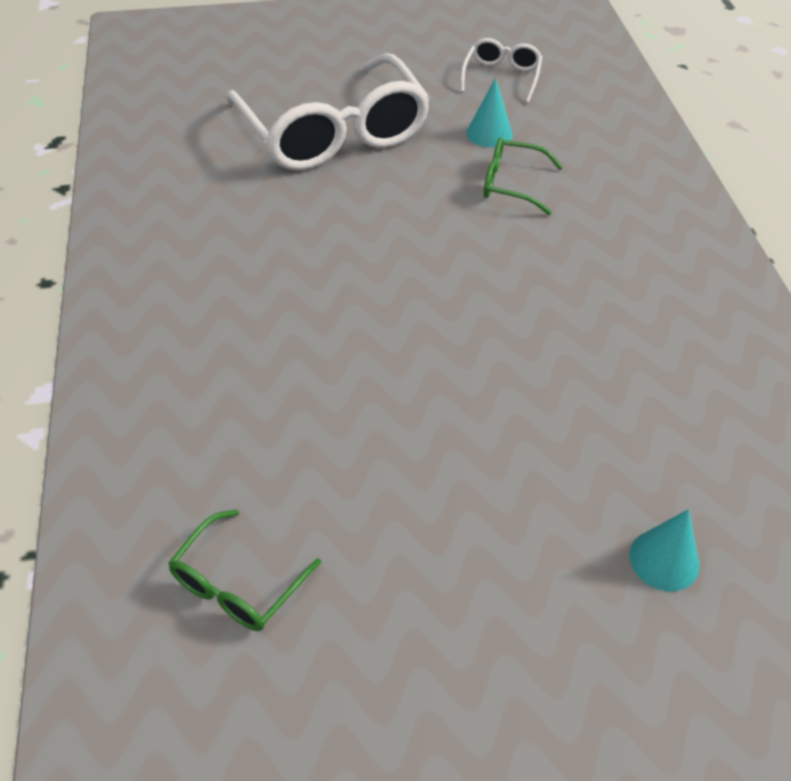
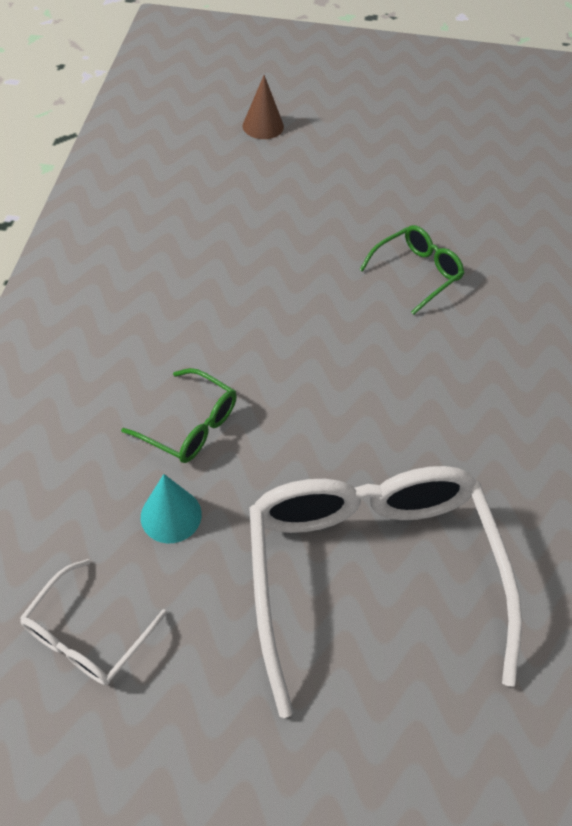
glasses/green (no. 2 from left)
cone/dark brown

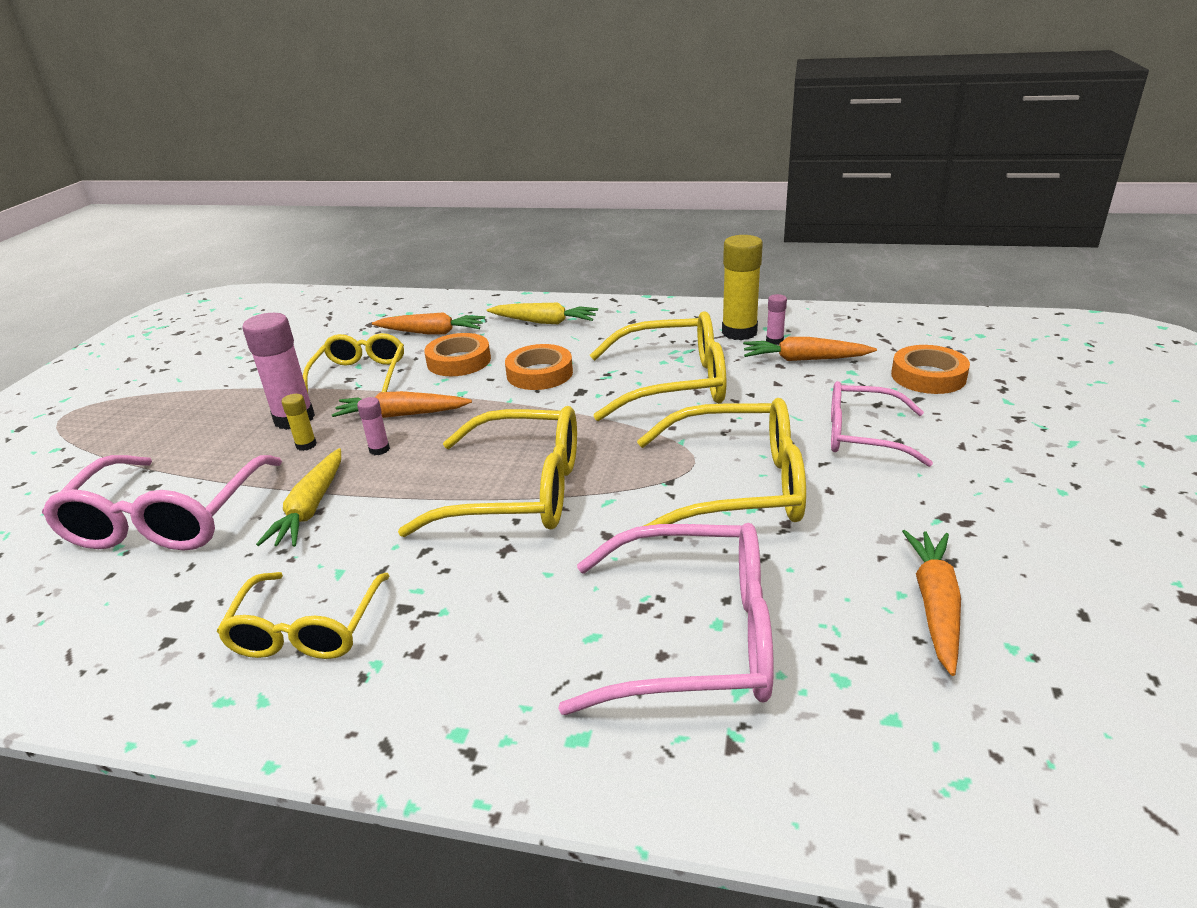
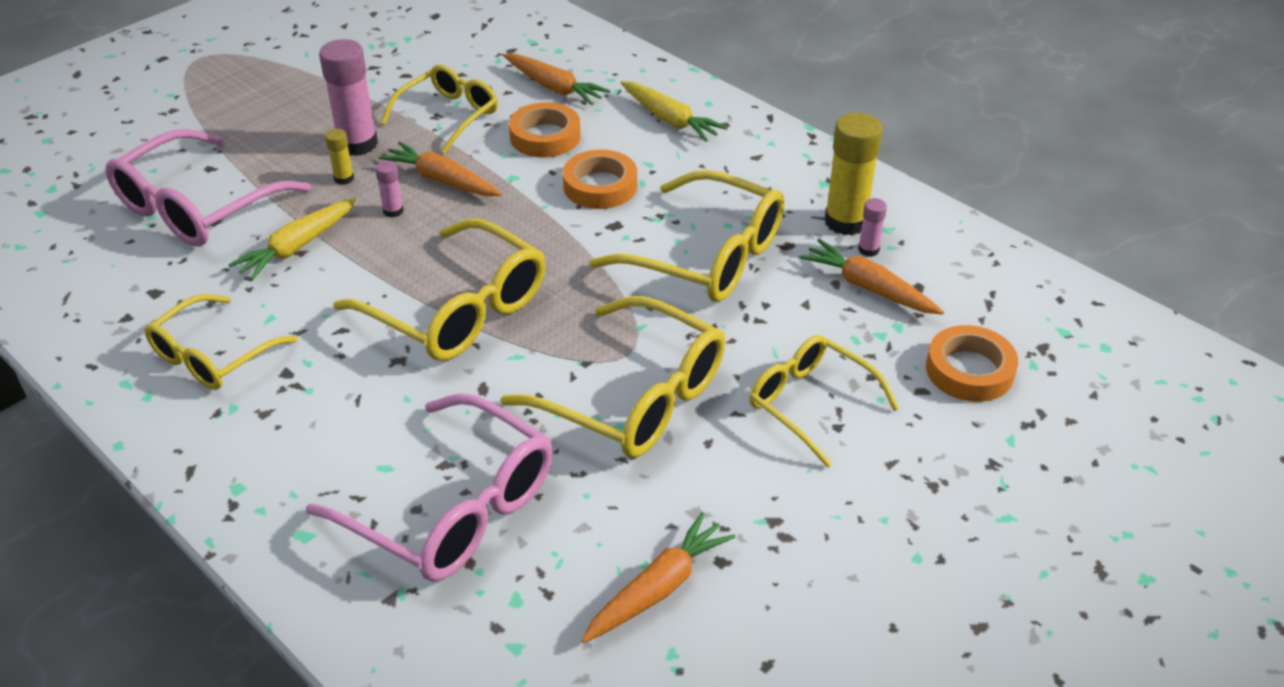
glasses/golden (no. 6 from left)

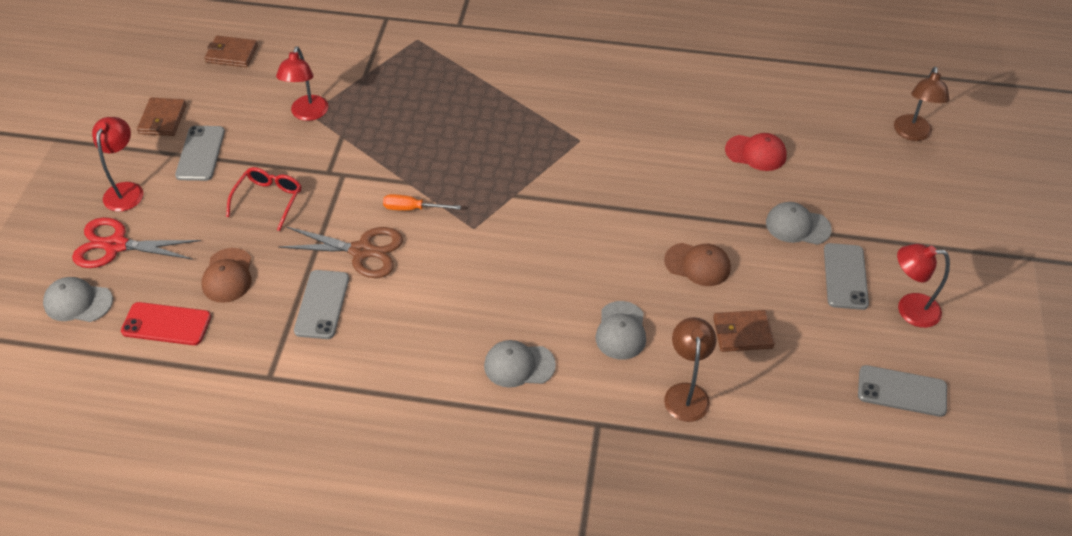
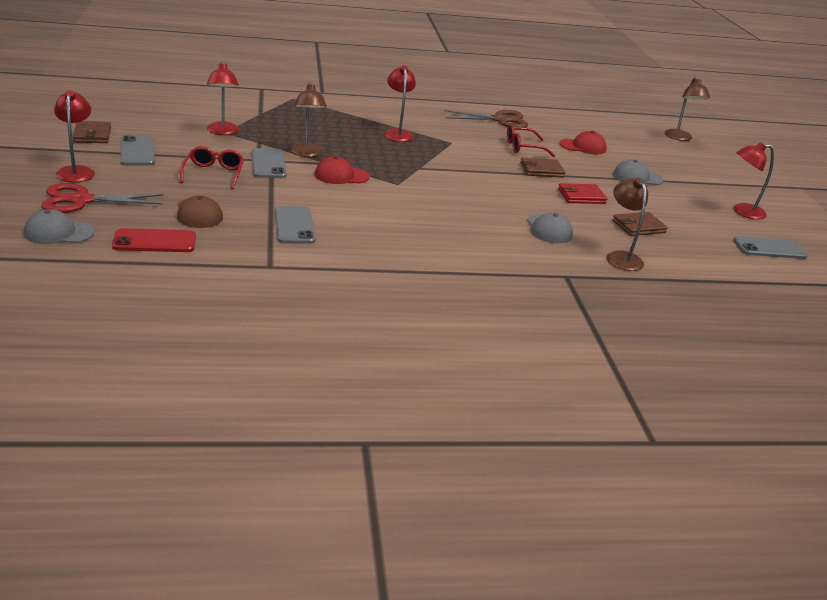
wallet/dark brown (no. 2 from left)
cap/scarlet (no. 1 from left)
scissors/dark brown
wallet/scarlet
phone/gray (no. 2 from left)
cap/gray (no. 2 from left in the first image)
reading lamp/scarlet (no. 3 from left)
reading lamp/dark brown (no. 1 from left)
glasses/scarlet (no. 2 from left)

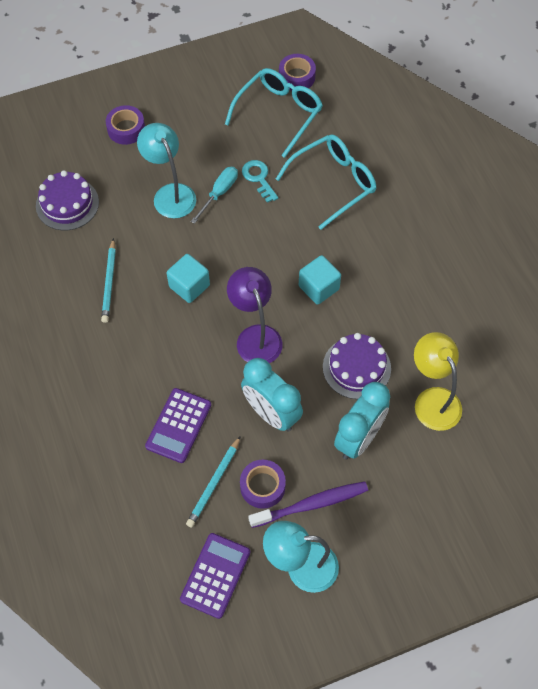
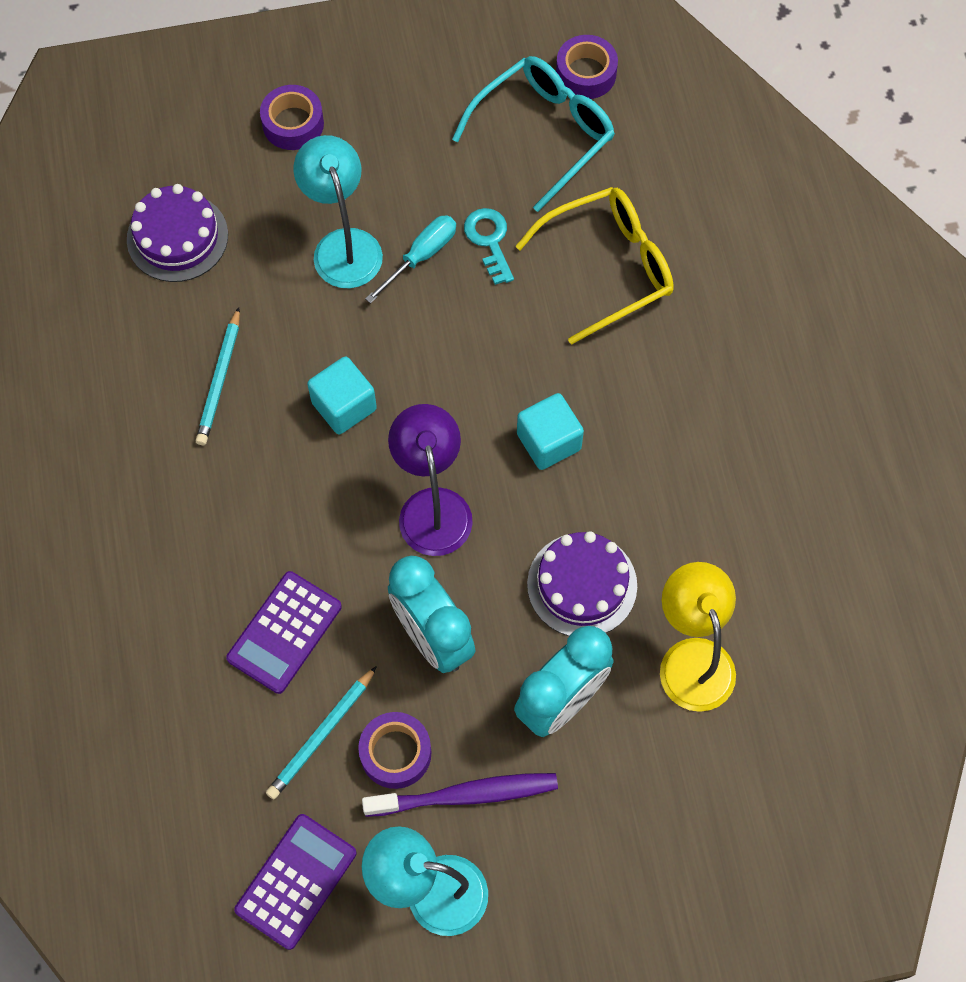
glasses/golden

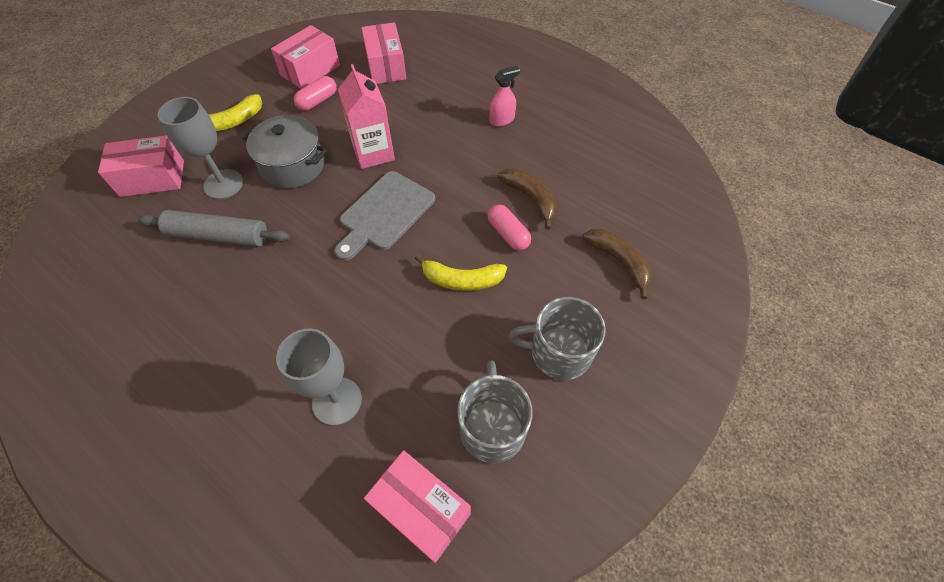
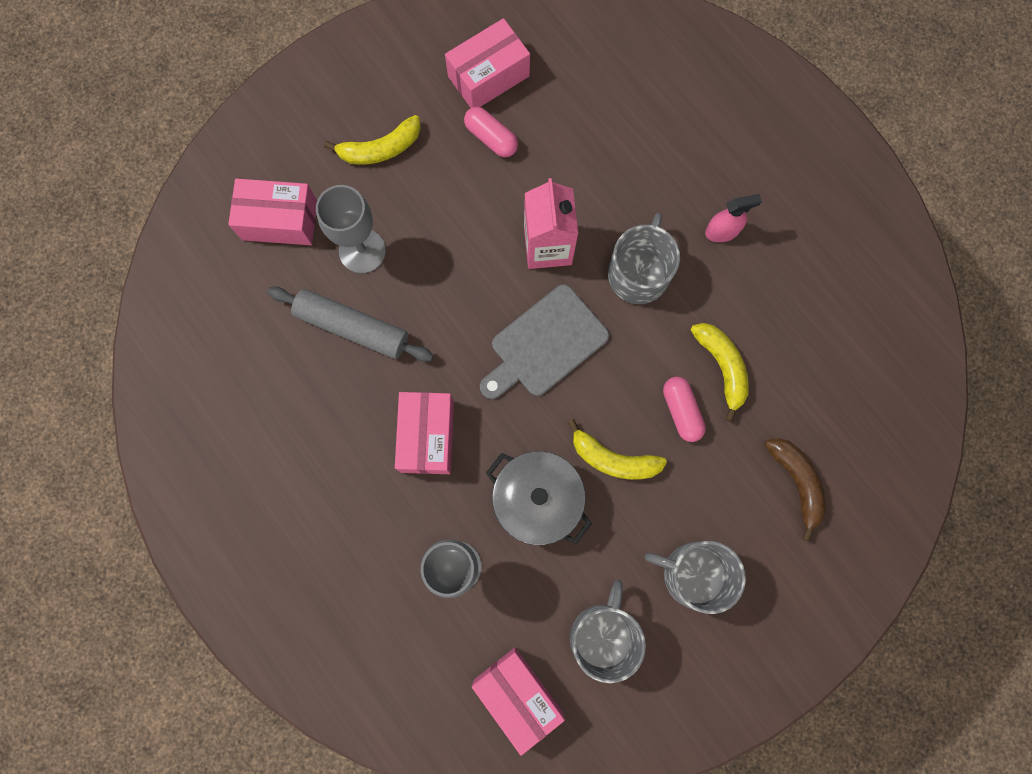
box/pink (no. 2 from left)
pill/pink (no. 1 from left)
cooking pot/gray
banana fruit/golden (no. 3 from left)
tea mug/gray (no. 2 from left)

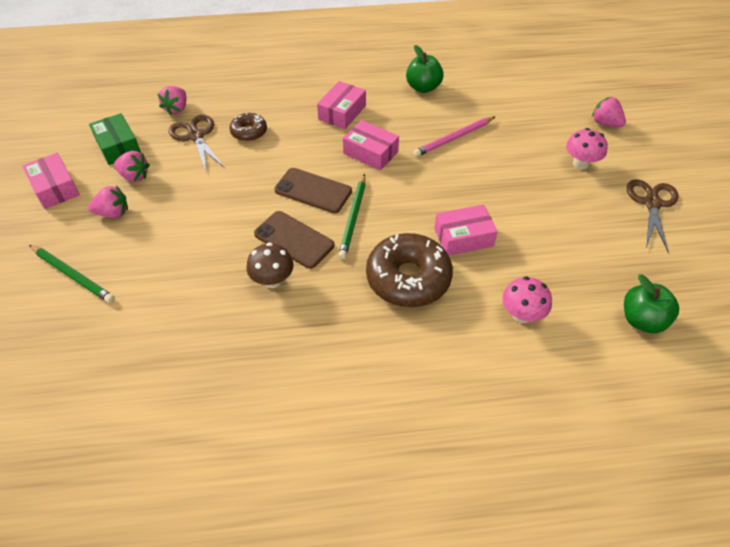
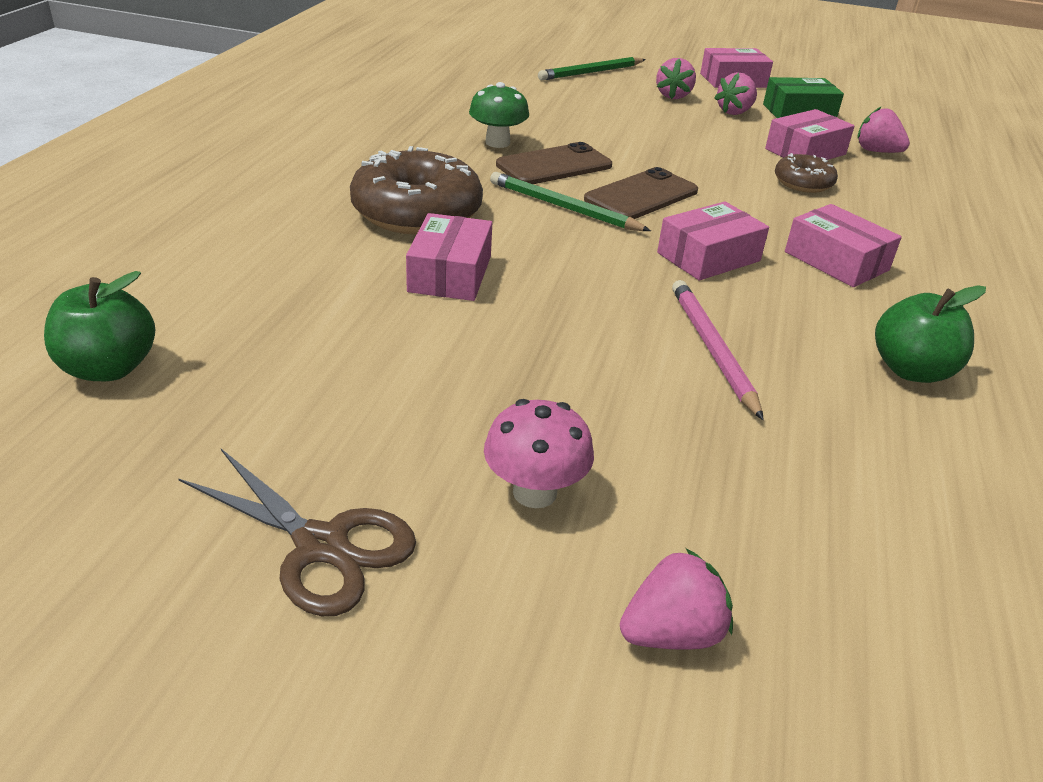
box/pink (no. 4 from left)
mushroom/green
mushroom/pink (no. 1 from left in the first image)

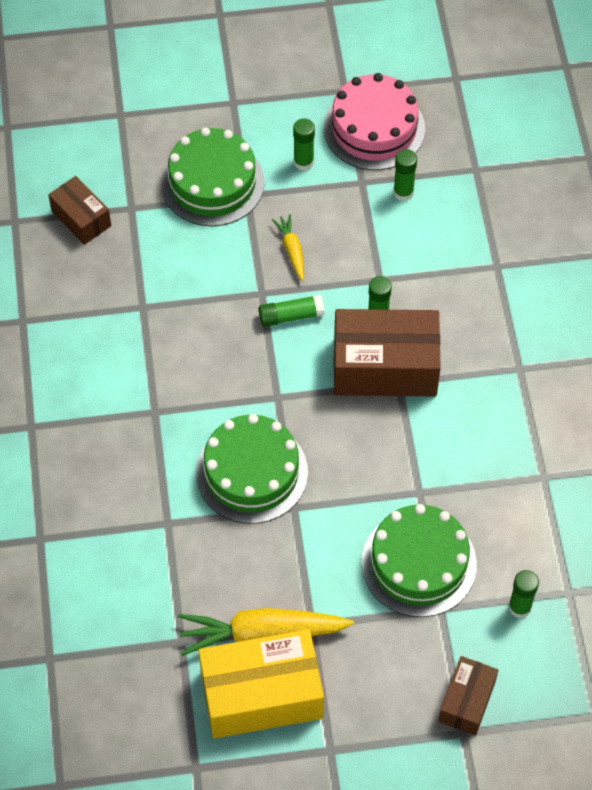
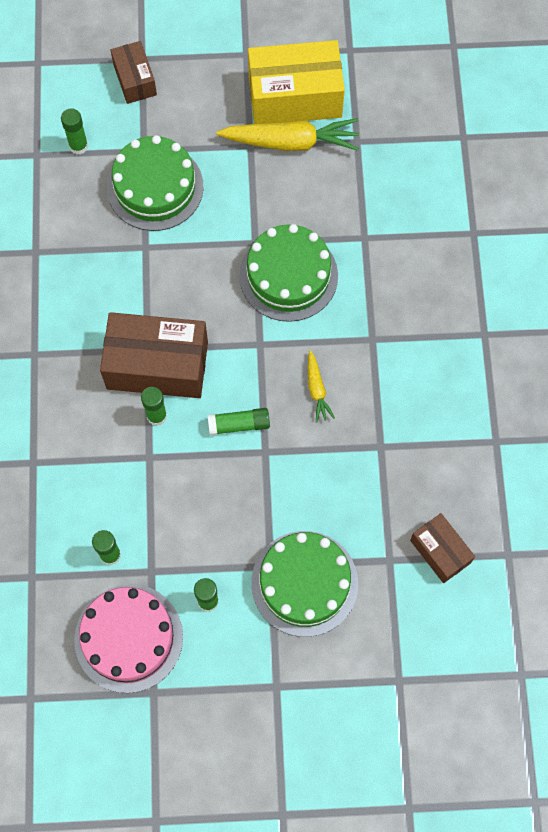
toy carrot/golden (no. 2 from left)
box/dark brown (no. 1 from left)

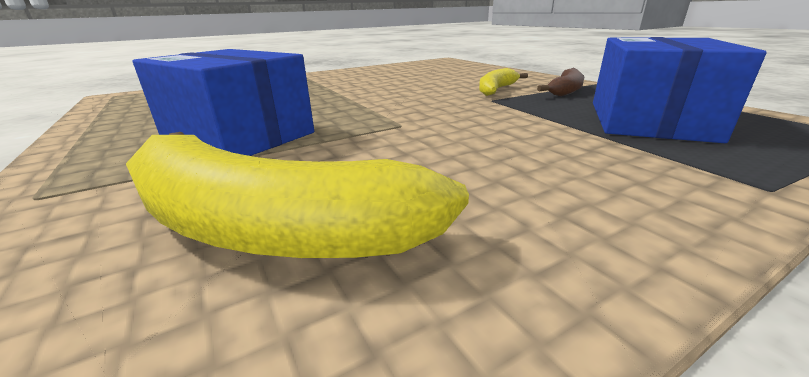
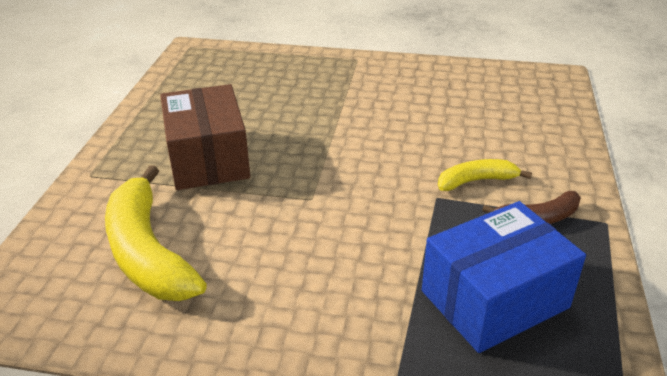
box/dark brown

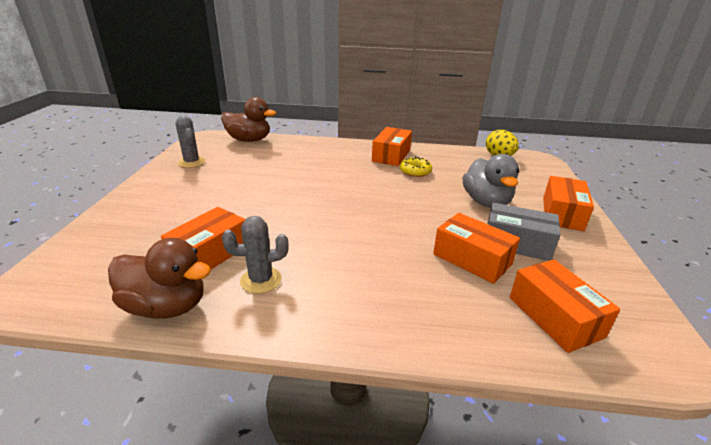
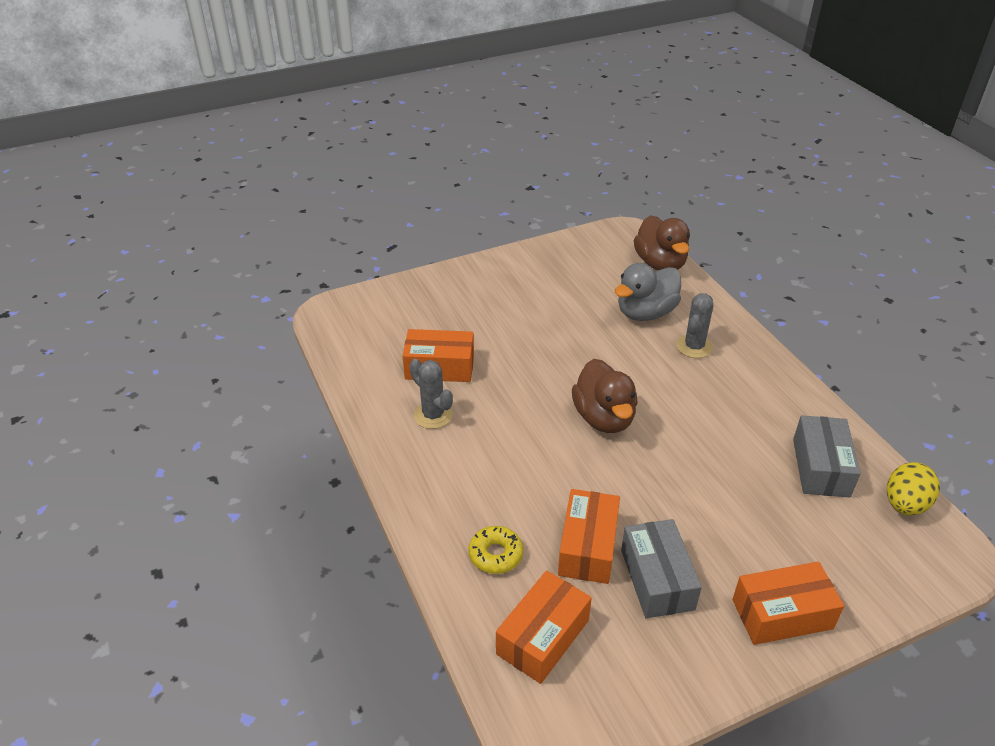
cactus/gray (no. 2 from left)
box/orange-coloured (no. 2 from left in the first image)
duck/gray
donut/golden
duck/dark brown (no. 1 from left)
box/gray (no. 2 from left)

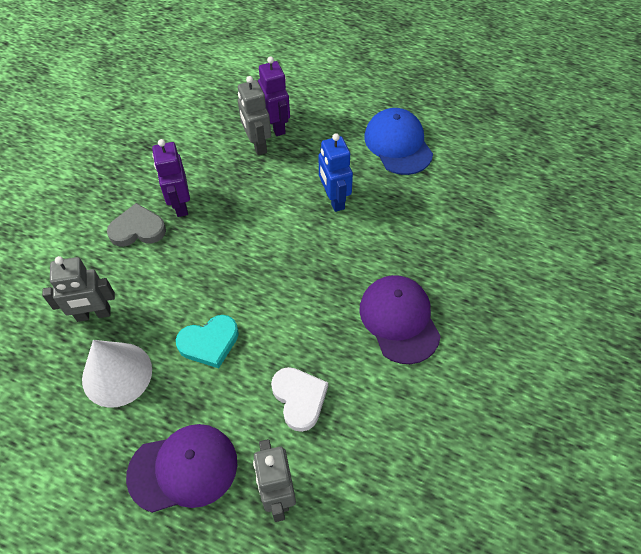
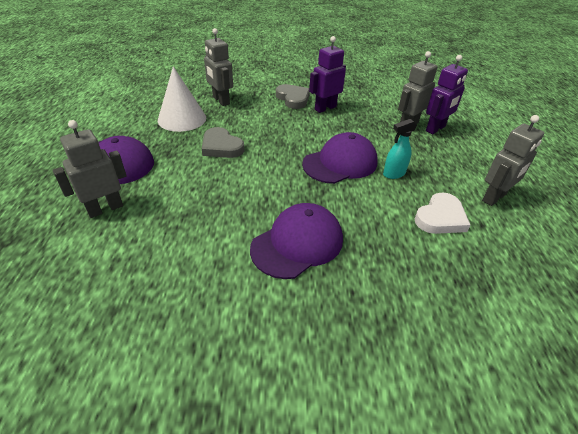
robot figure/gray (no. 4 from left)
sprayer/teal
heart/gray (no. 1 from left)
heart/snow-white
cap/royal purple (no. 3 from left)

